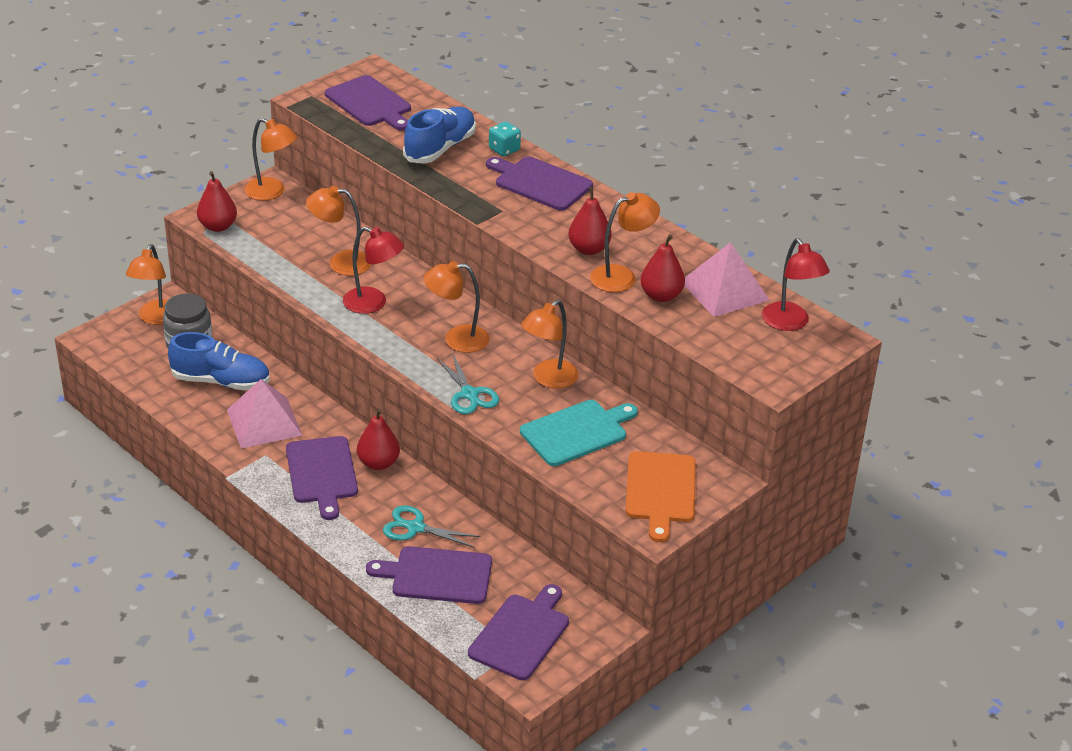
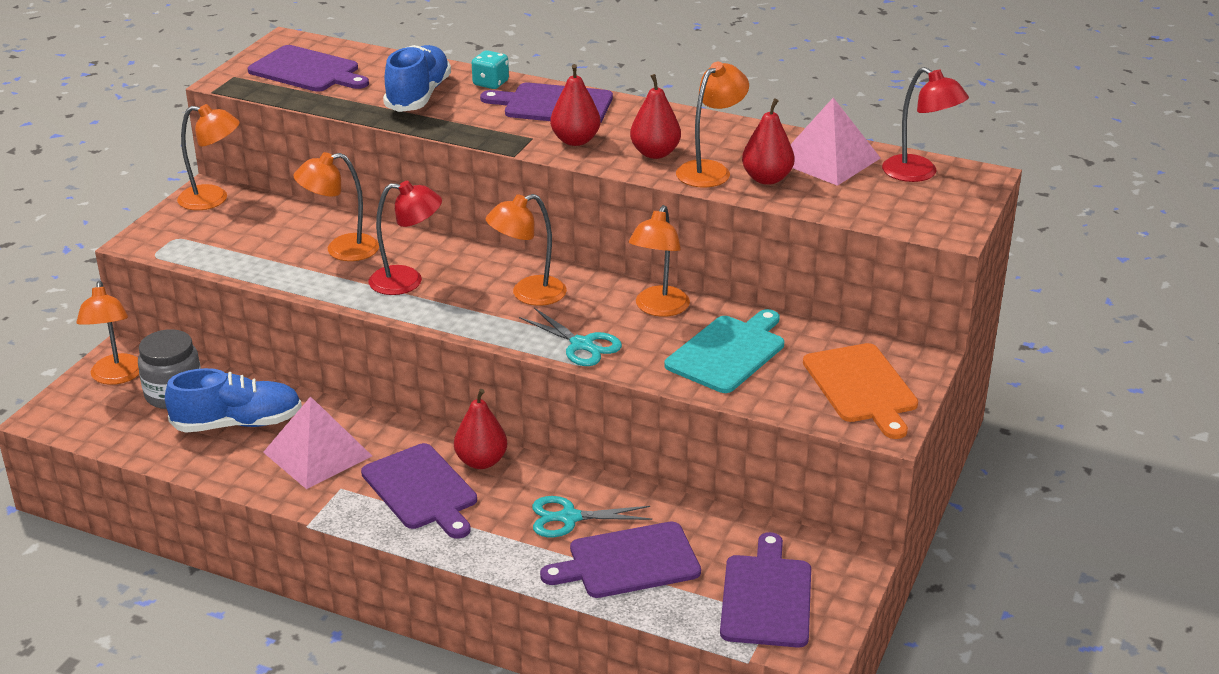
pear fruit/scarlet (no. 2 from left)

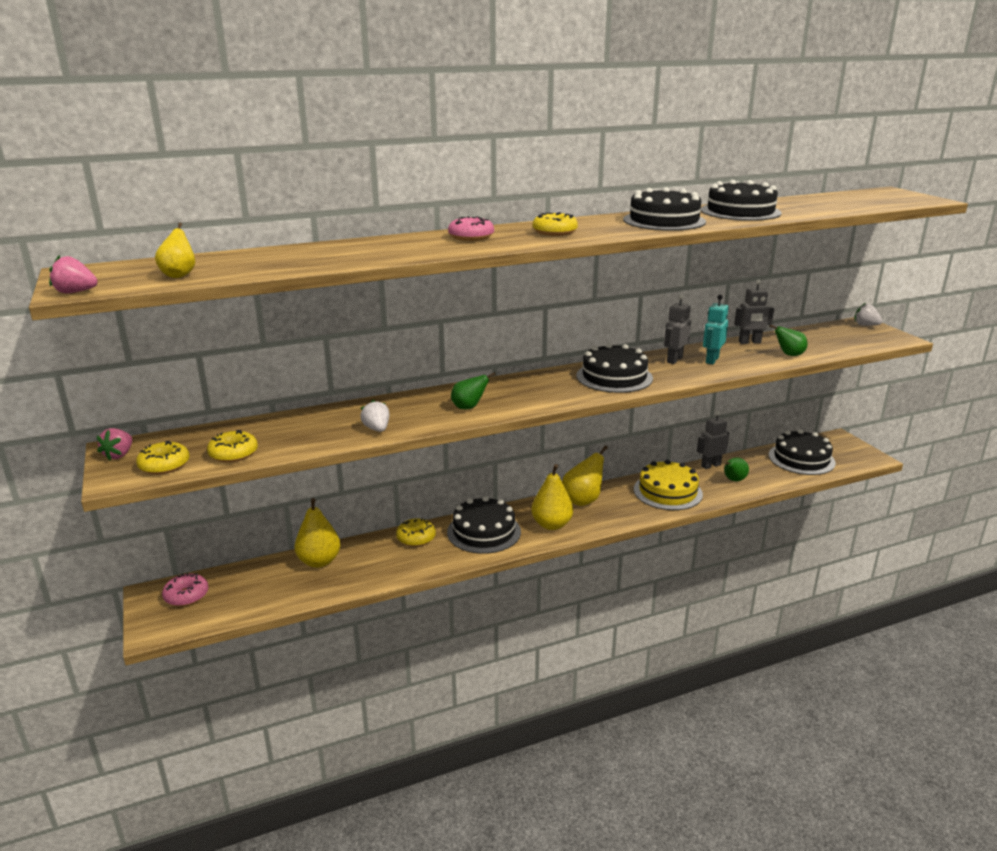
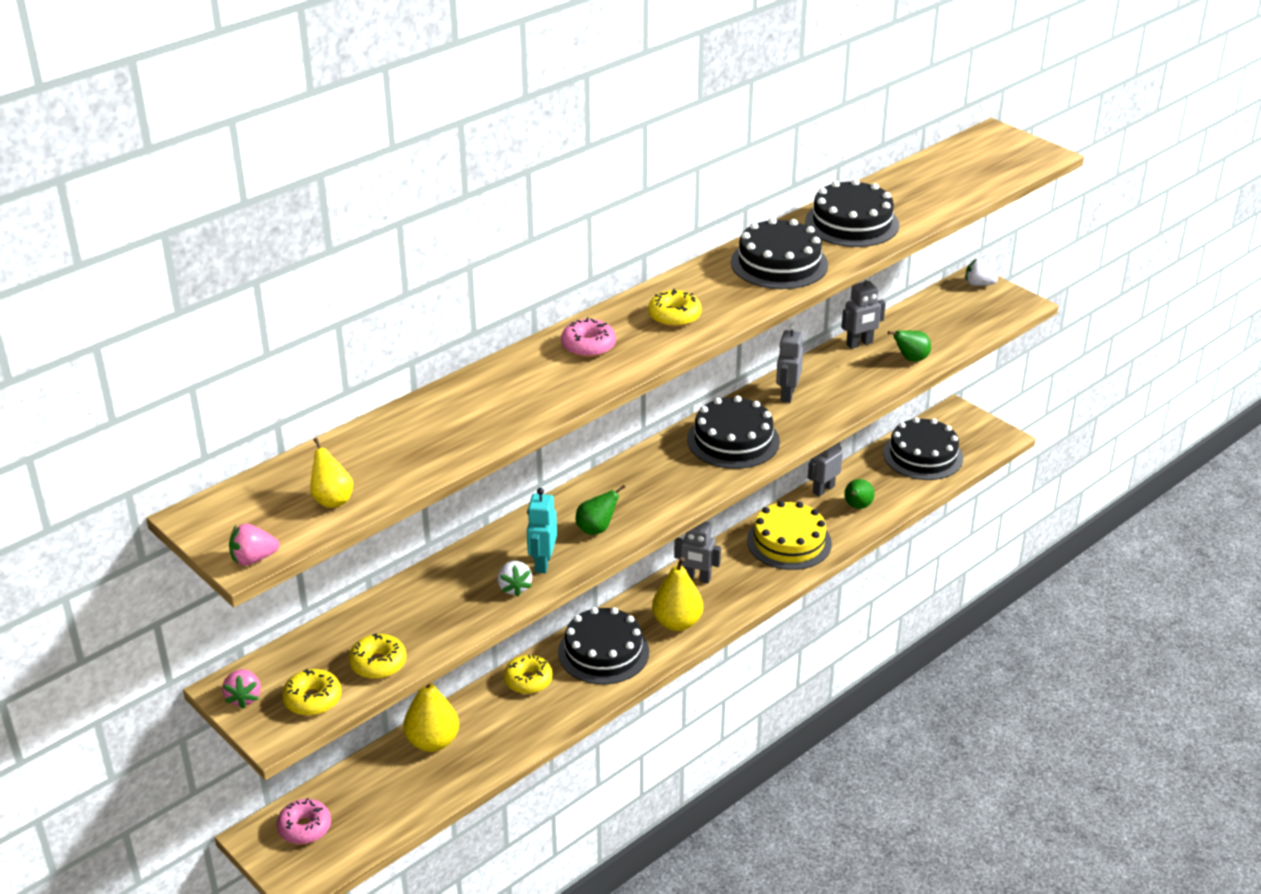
robot figure/teal
strawberry/snow-white (no. 1 from left)
robot figure/gray (no. 1 from left)

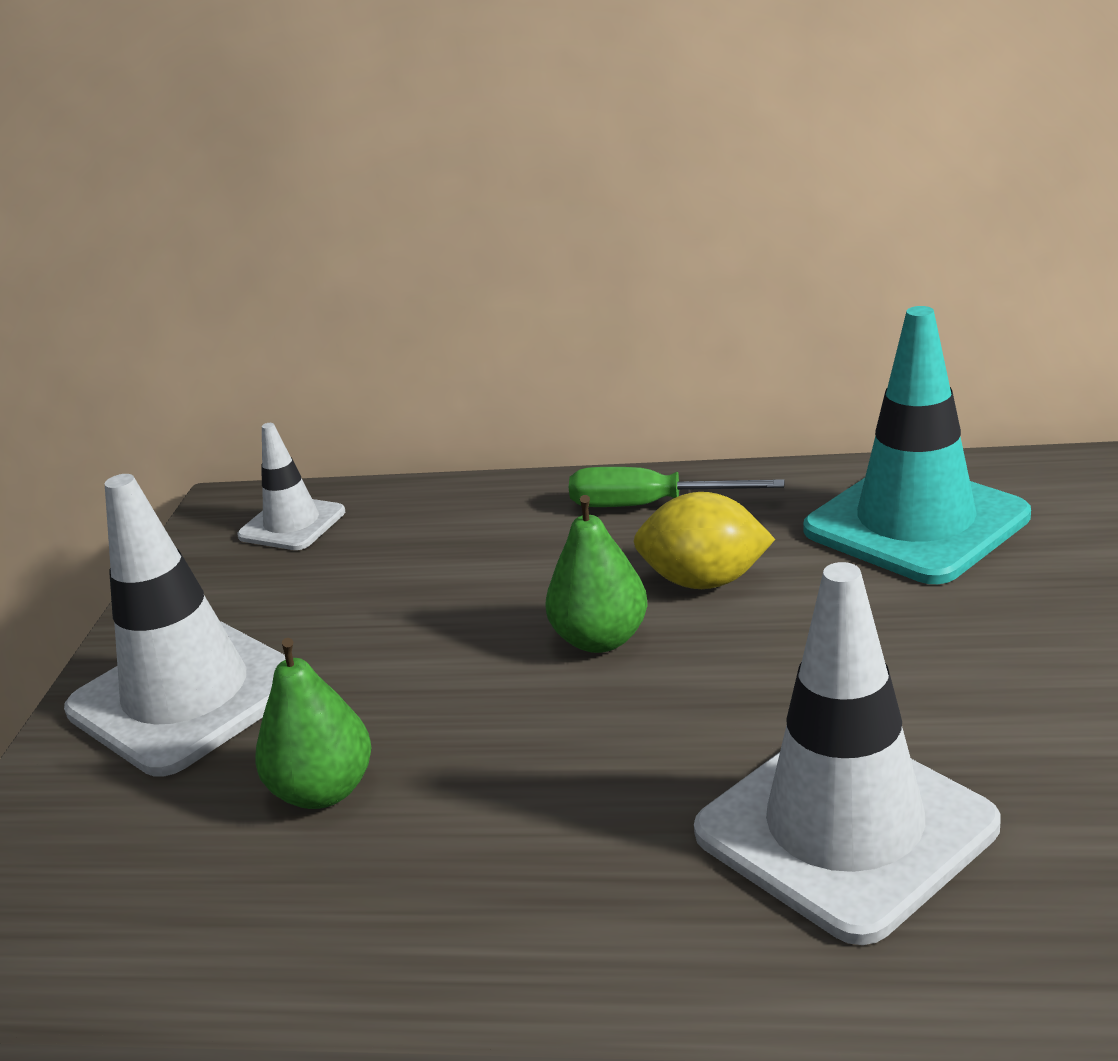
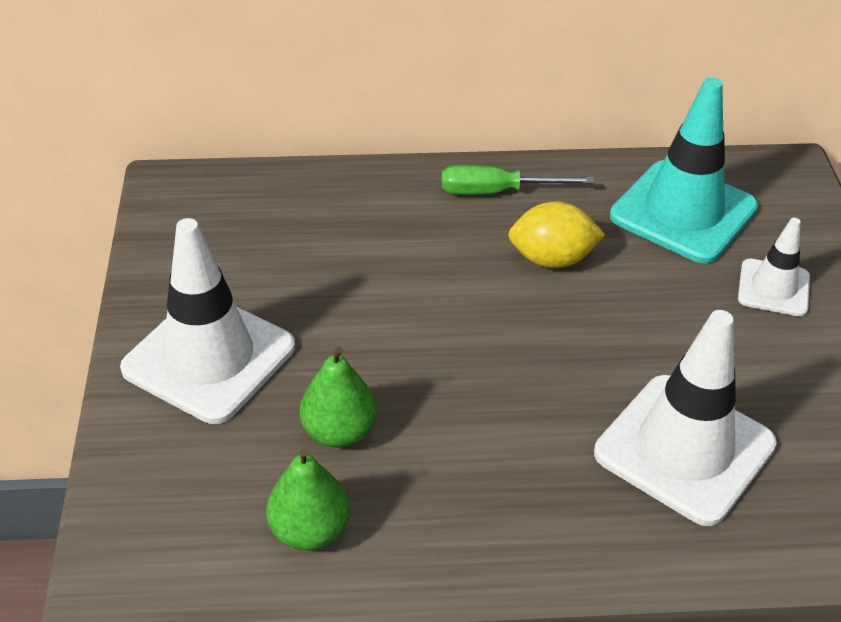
traffic cone/snow-white (no. 3 from left)
pear fruit/green (no. 1 from left)

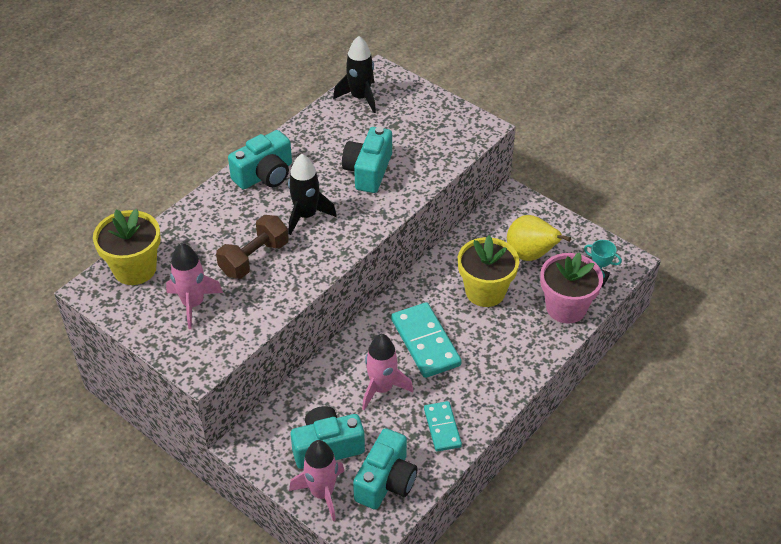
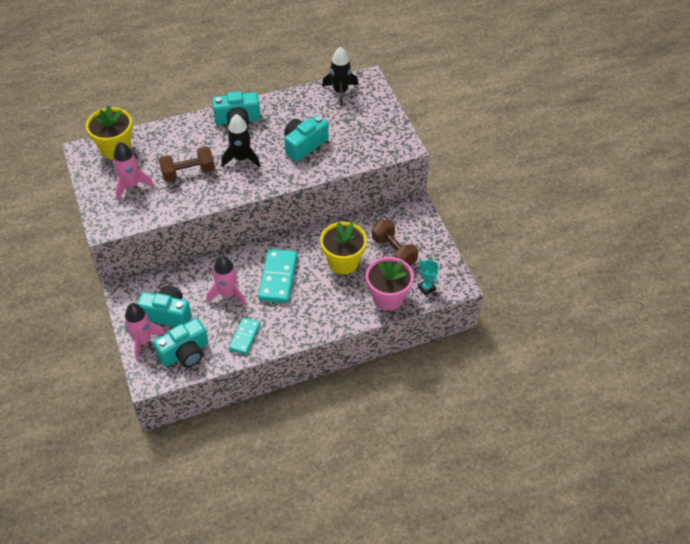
dumbbell/dark brown (no. 2 from left)

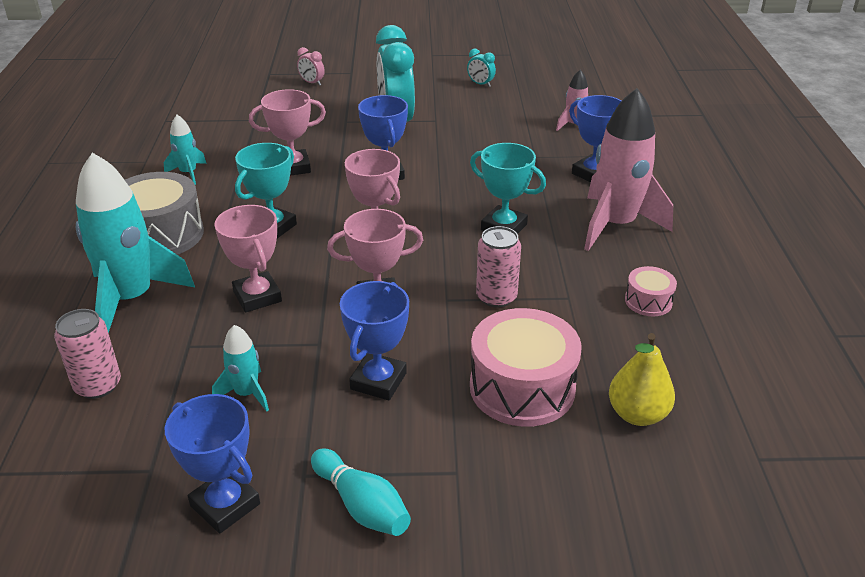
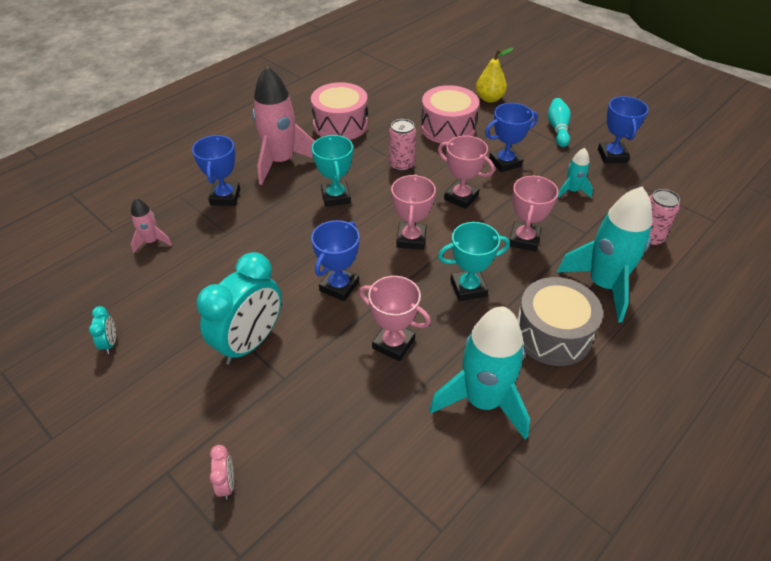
spaceship/teal (no. 1 from left)
snare drum/pink (no. 1 from left)
pear fruit/golden

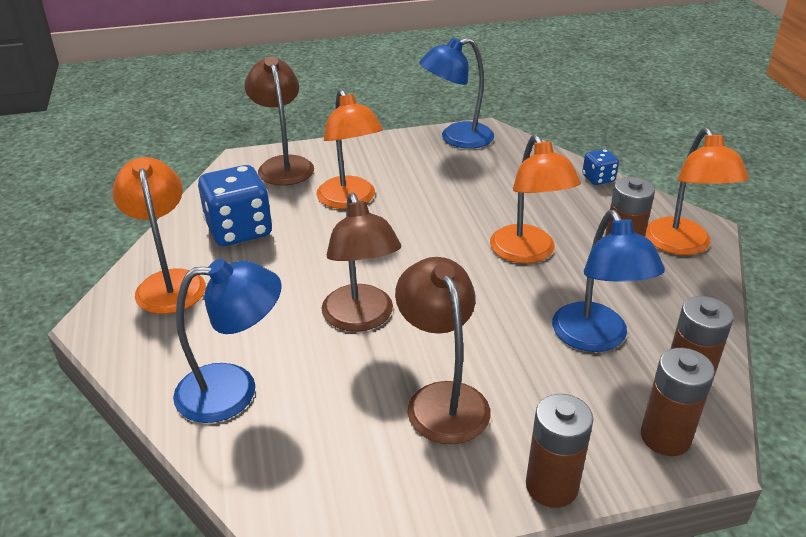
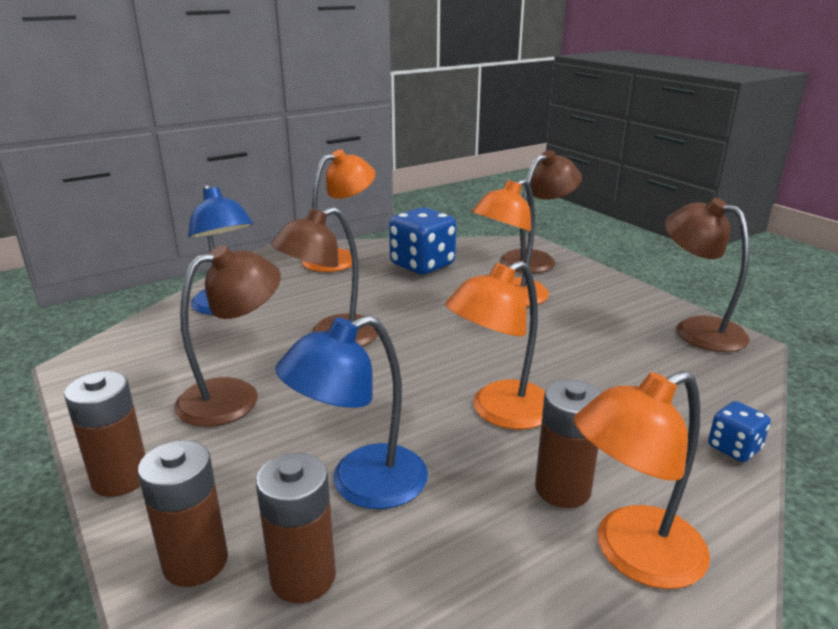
reading lamp/dark brown (no. 4 from left)

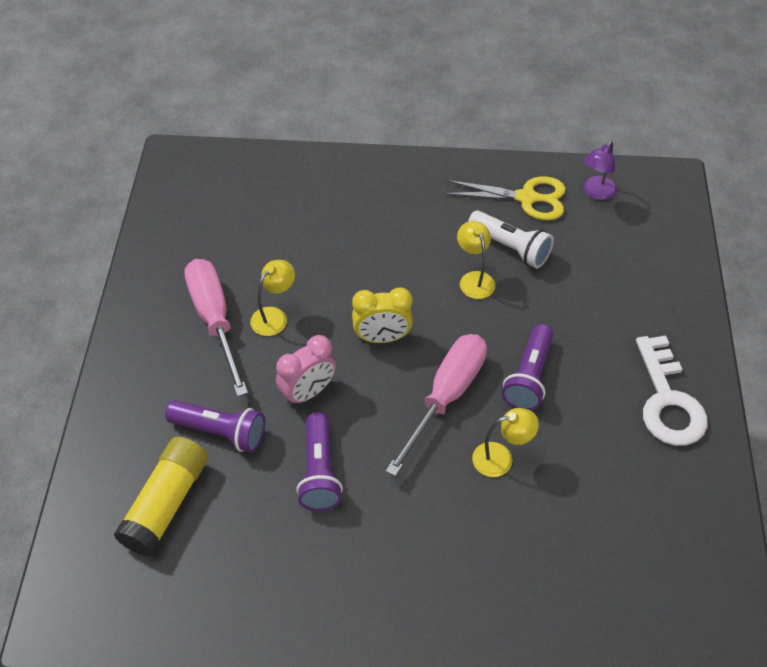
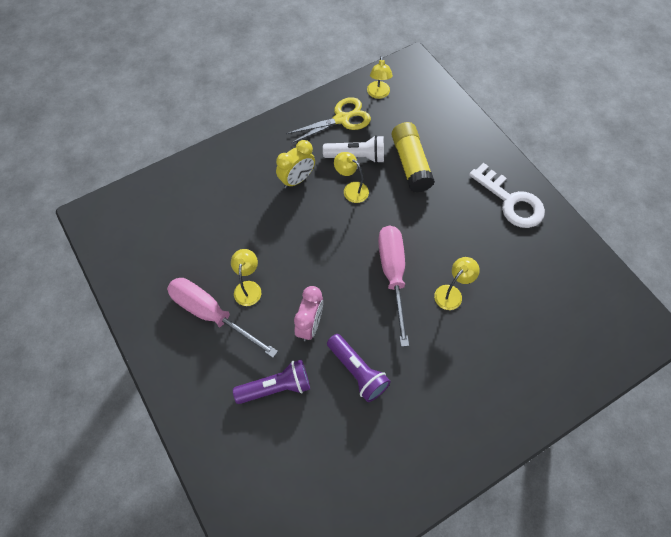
reading lamp/golden (no. 3 from left)
alarm clock/golden
flashlight/royal purple (no. 3 from left in the first image)
glue/golden

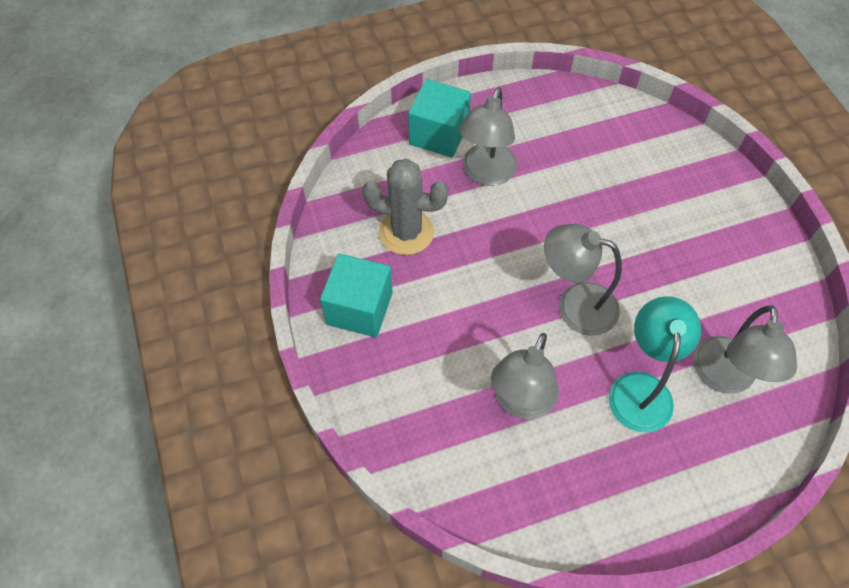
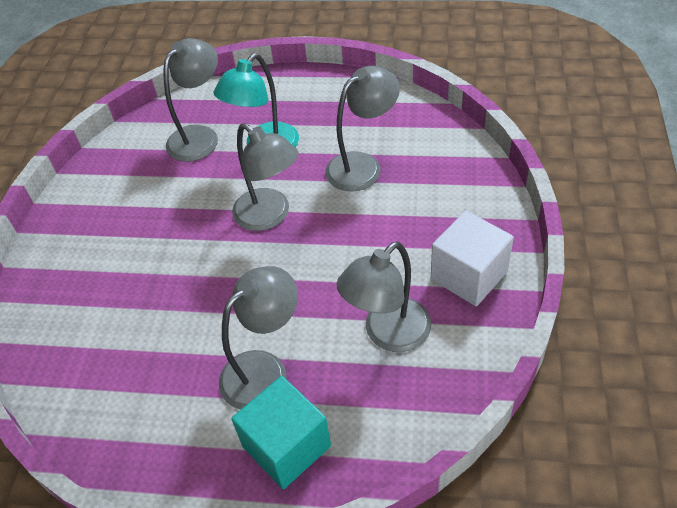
reading lamp/gray (no. 5 from left)
cube/snow-white

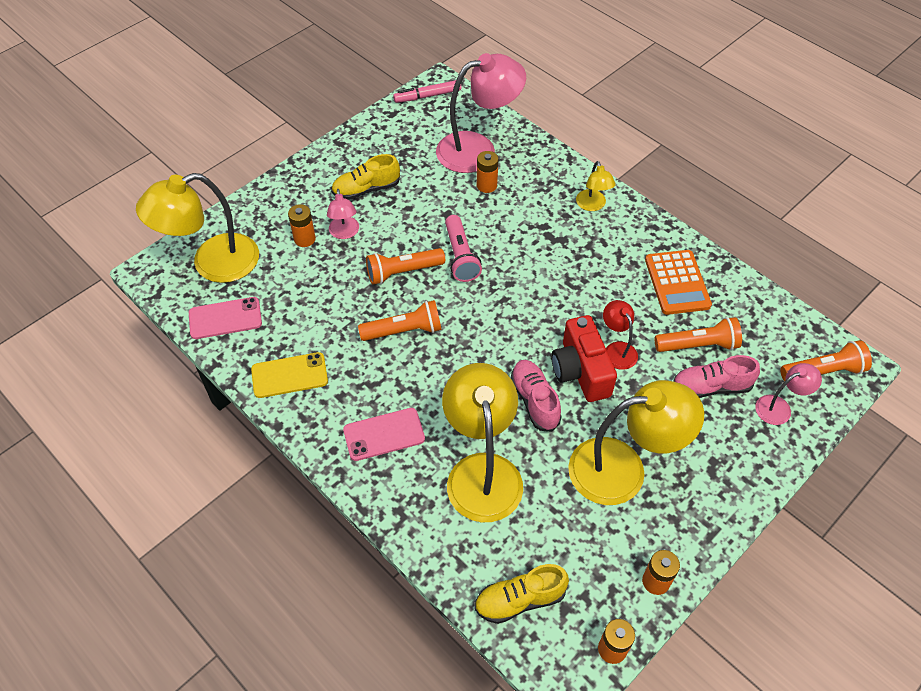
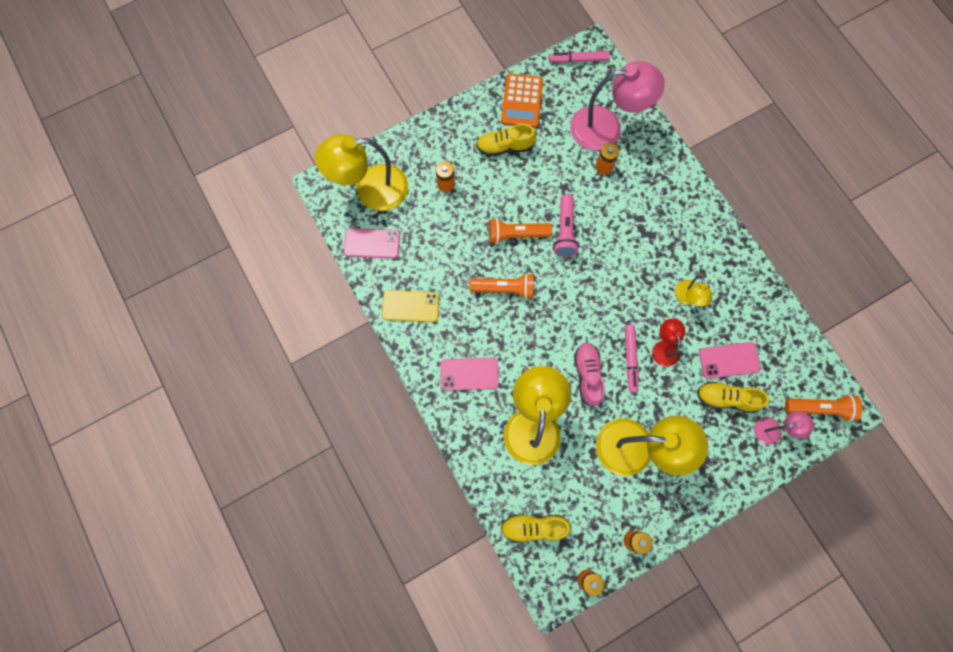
reading lamp/golden (no. 4 from left)
reading lamp/pink (no. 1 from left in the first image)
calculator/orange-coloured
marker pen/pink (no. 2 from left)
phone/pink (no. 3 from left)
lace-up shoe/golden (no. 3 from left)

